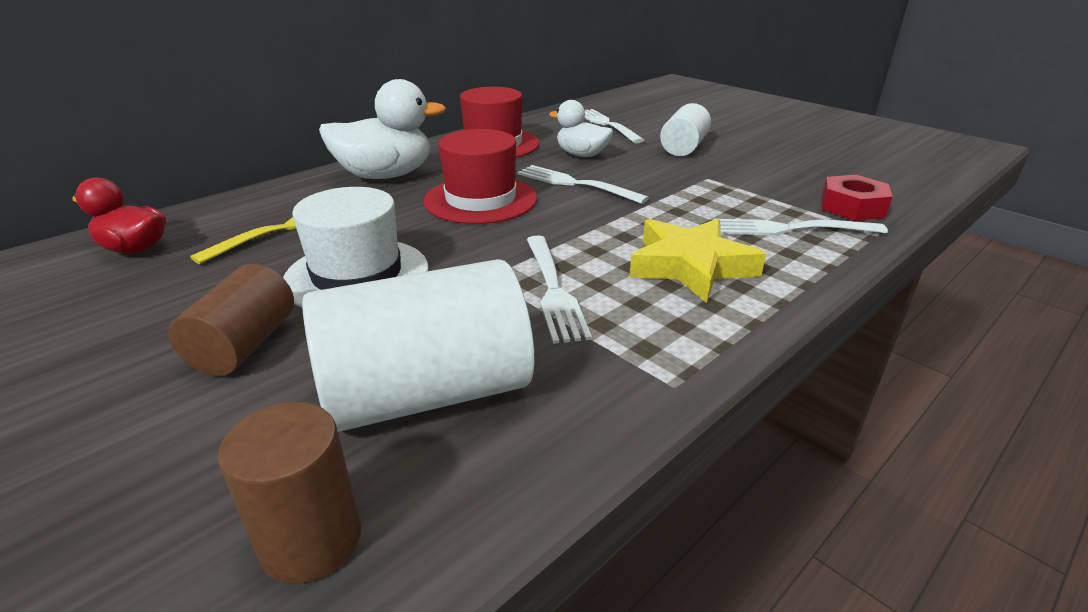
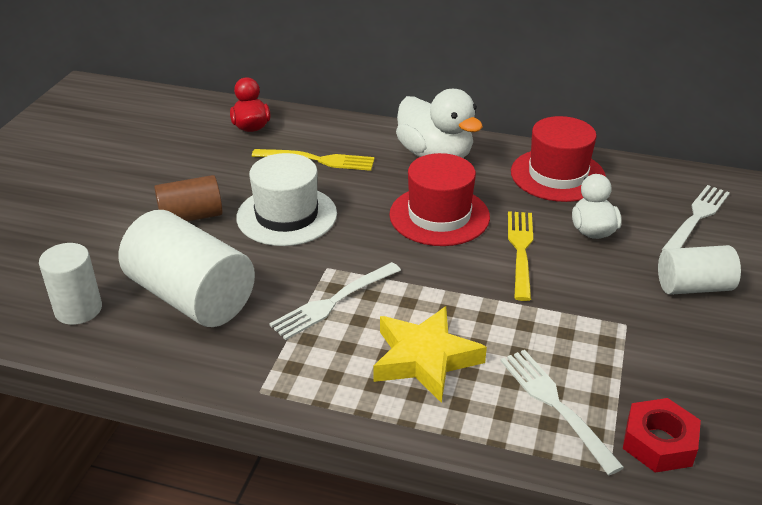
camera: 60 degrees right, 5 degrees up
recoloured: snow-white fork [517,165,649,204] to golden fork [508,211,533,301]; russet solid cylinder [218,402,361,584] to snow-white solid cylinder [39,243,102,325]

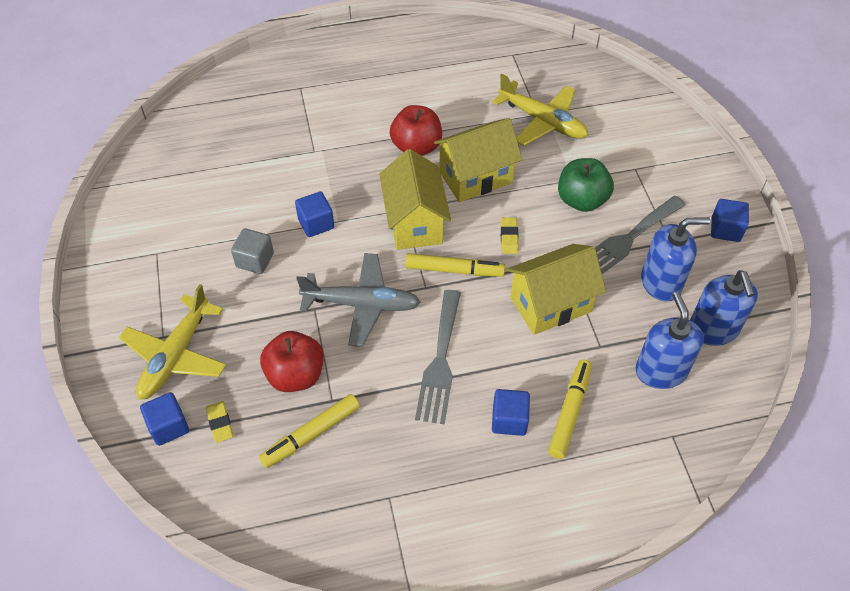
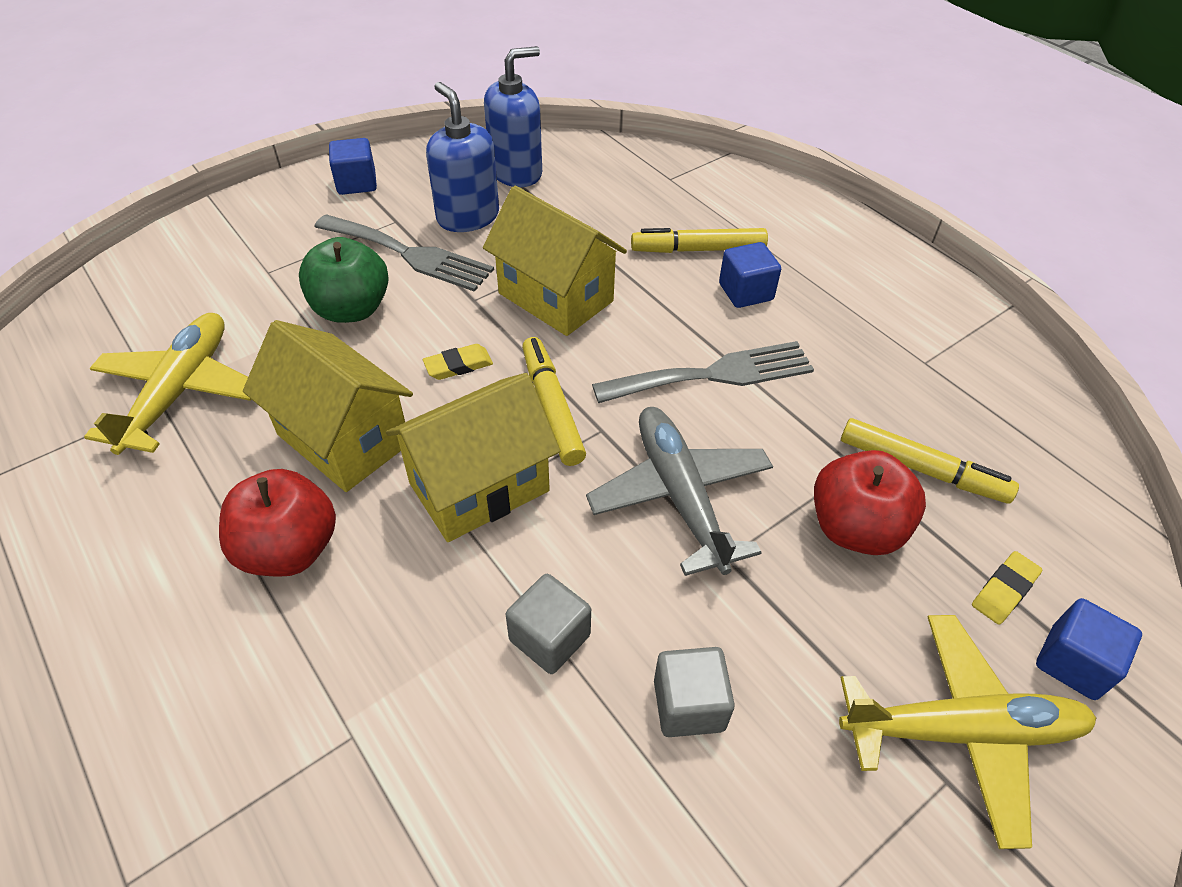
camera: 115 degrees left, 5 degrees down
removed: blue soap pump [635,292,704,389]
recoloured: blue solid cube [295,191,334,237] to gray solid cube [506,574,591,674]

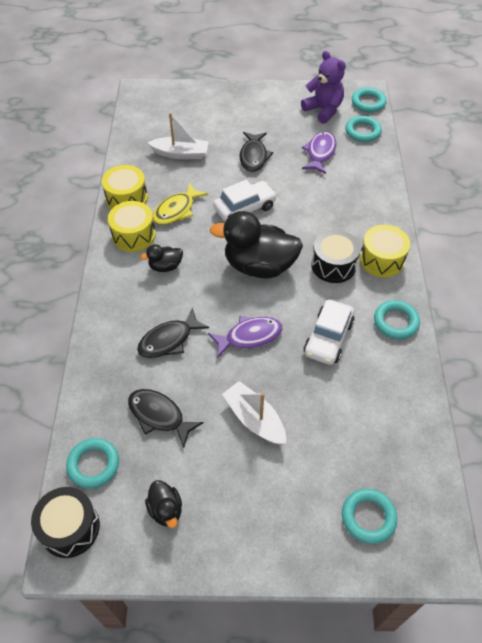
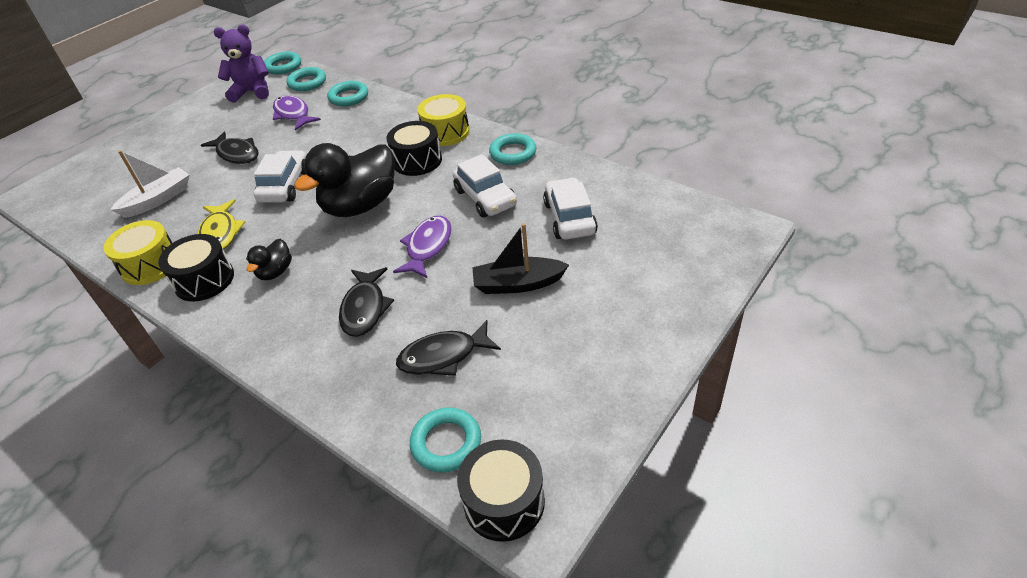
camera: 50 degrees left, 10 degrees down
removed: ebony rubber duck [145,480,182,528]
added: snow-white toy car [543,177,598,239]
moved: aqua torus [342,489,397,544] to [327,81,368,106]
recoloured: golden drum [108,201,156,252] to ebony drum [158,234,234,301]; snow-white boat [222,381,286,445] to ebony boat [472,223,569,294]

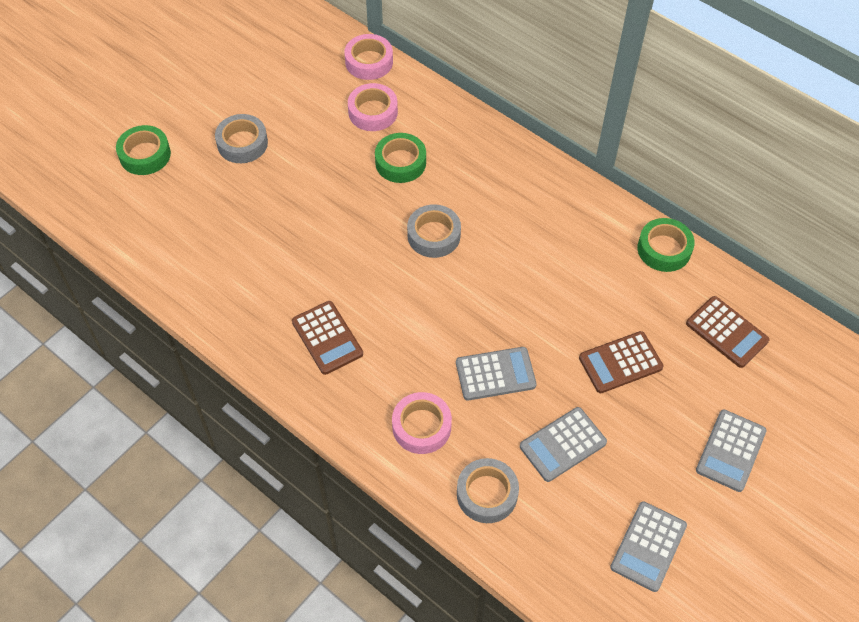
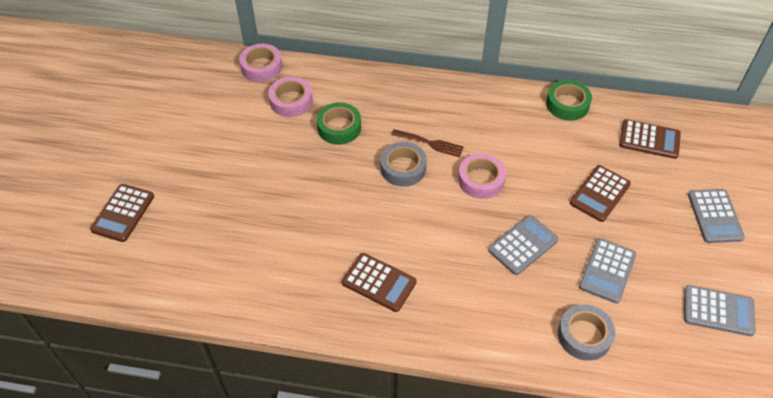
camera: 30 degrees left, 5 degrees down
removed: gray roll of tape [215,114,268,163]
added: russet fork [391,129,464,157]
moved: pink roll of tape [392,392,452,454] to [458,153,506,199]
replaced: green roll of tape [116,125,171,175] to russet adding machine [90,184,154,242]
turned: gray adding machine [610,501,687,592] = [684,285,756,336] 75 degrees counterclockwise

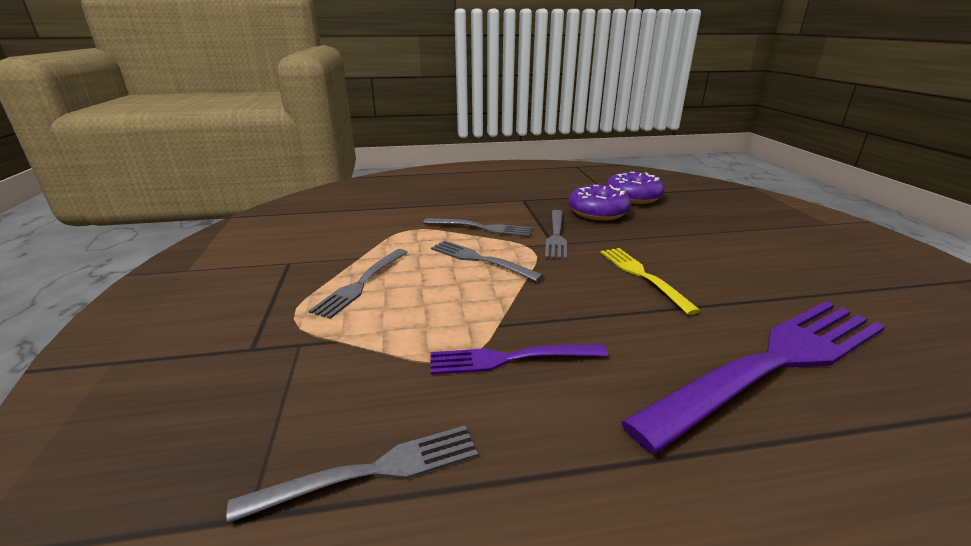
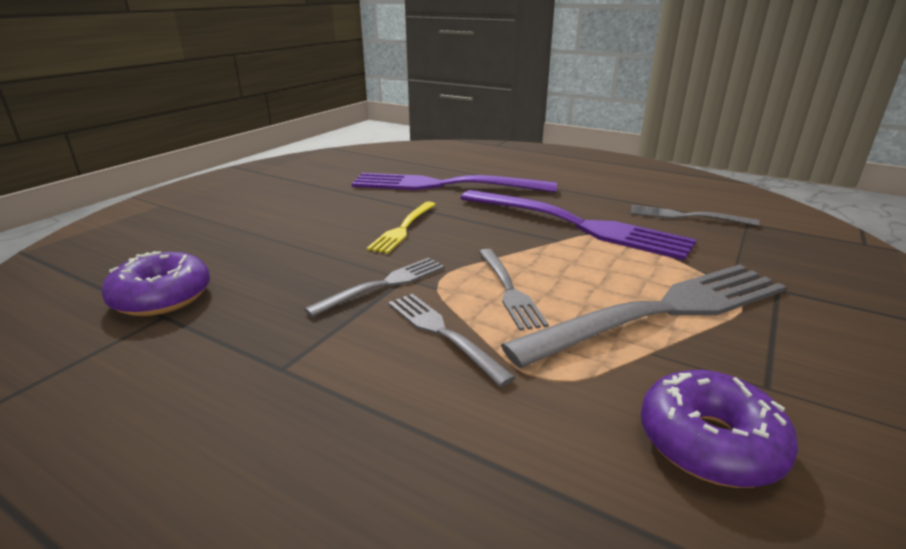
camera: 140 degrees left, 0 degrees up
moved: violet donut [568,185,631,221] to [641,370,798,488]
resized: gray fork [309,249,408,319] = [501,264,786,368] x1.97; violet fork [431,344,608,375] = [461,190,697,261] x1.97

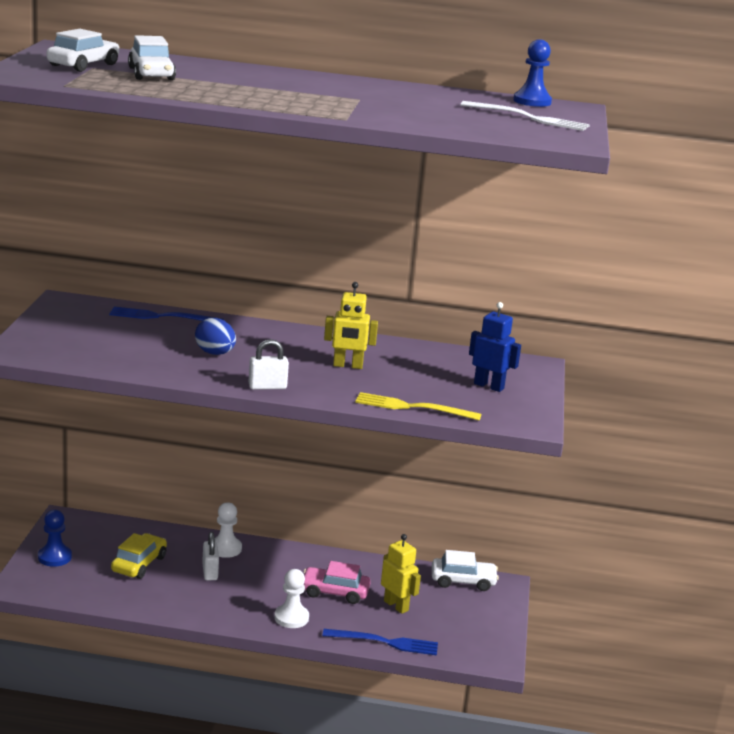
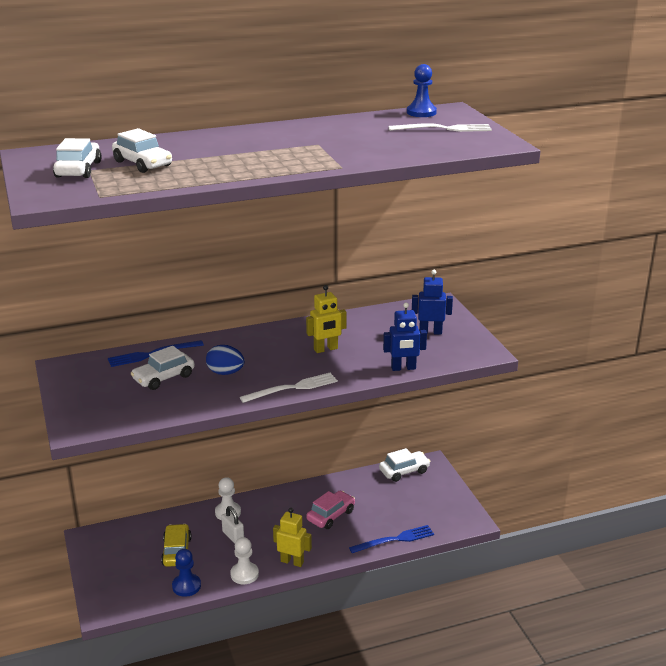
camera: 25 degrees left, 5 degrees up
added: snow-white toy car [130,346,195,390]
moved: blue pawn [38,510,72,567] to [172,549,201,597]; golden toy robot [381,534,421,614] to [273,508,312,567]; snow-white pawn [274,569,309,628] to [230,537,259,584]
replaced: snow-white padlock [249,339,289,390] to snow-white fork [240,373,338,403]; golden fork [355,392,481,421] to blue toy robot [383,302,427,371]
turned: pink toy car [304,561,371,604] = [306,491,355,529] 150 degrees clockwise

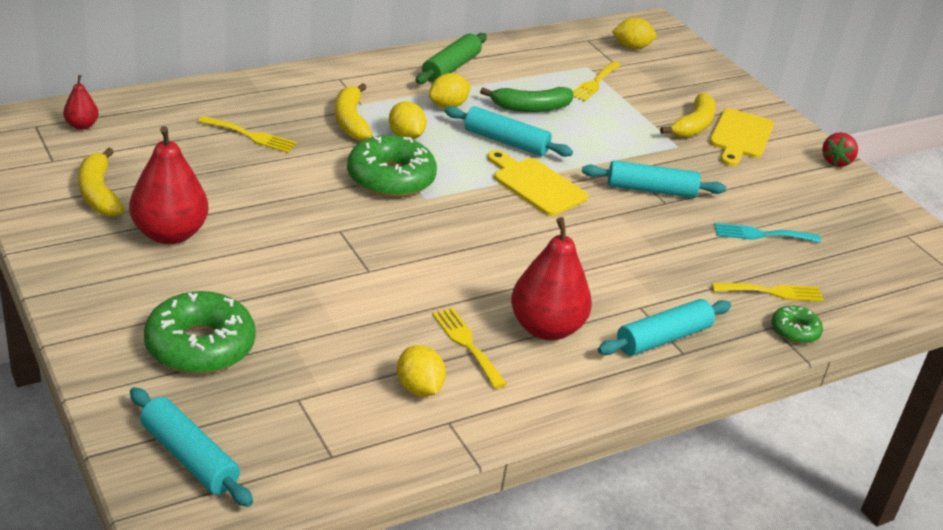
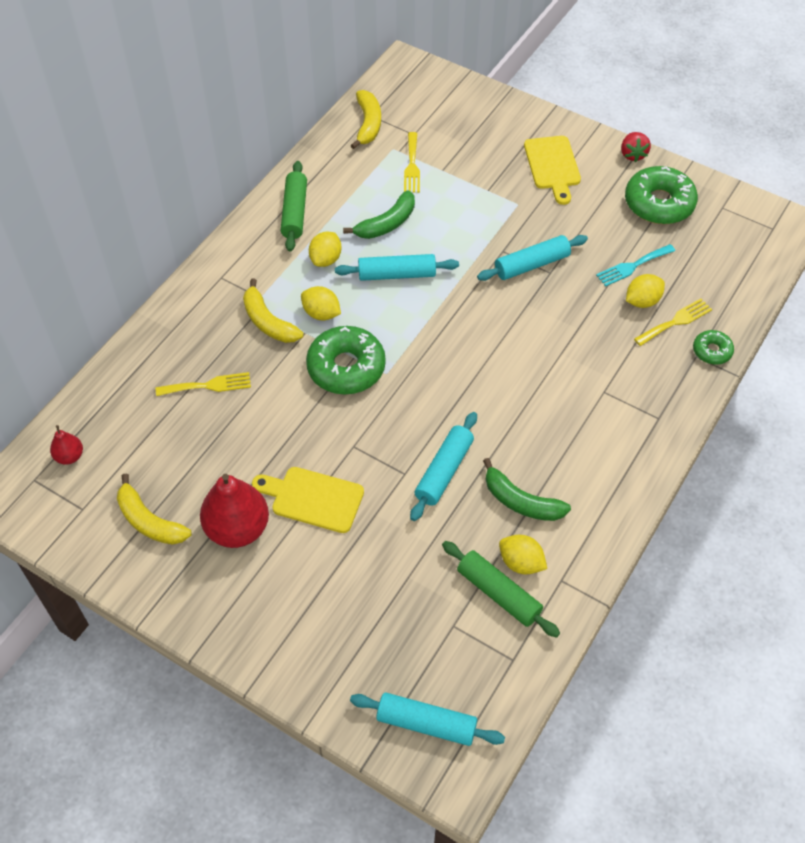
camera: 25 degrees left, 20 degrees up
removed: crimson pear [511,217,592,340]
added: green dough roller [442,541,560,638]
moved: golden toy lemon [612,18,657,50] to [626,274,665,308]; golden banana [660,93,716,138] to [351,90,381,149]; golden bread board [488,150,588,216] to [252,467,364,533]; green donut [144,291,256,374] to [625,166,698,224]; aqua dough roller [598,299,731,356] to [410,412,477,521]
replaced: golden fork [432,308,507,388] to green banana [483,458,571,521]

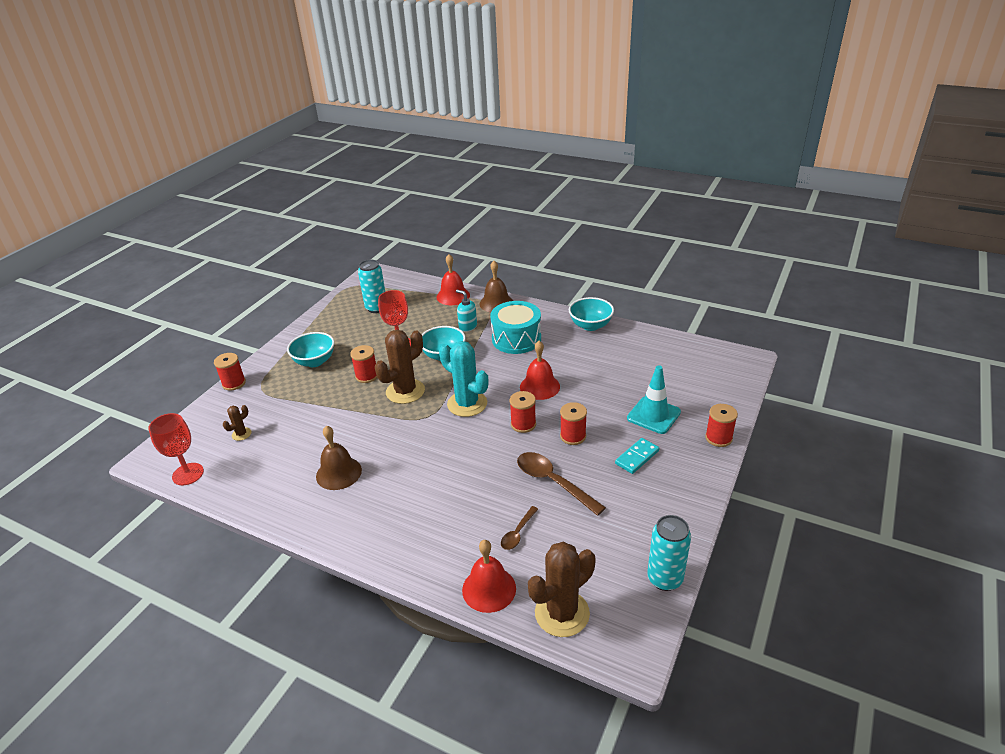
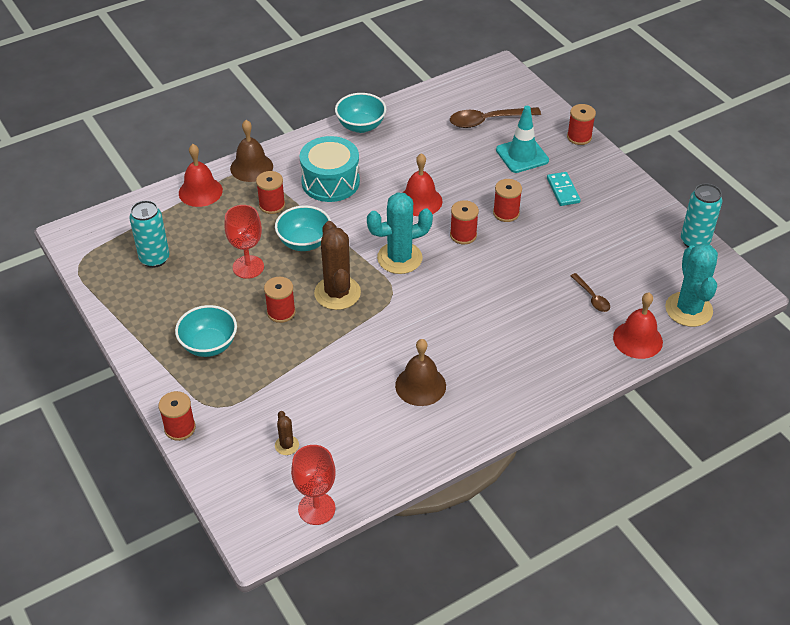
camera: 60 degrees left, 10 degrees up
moved: russet tablespoon [517,452,606,516] to [450,107,541,128]
replaced: aqua soap pump [456,289,477,332] to crimson bobbin [256,171,285,214]
recoloured: russet prickly plant [528,542,596,637] to aqua prickly plant [665,243,718,327]

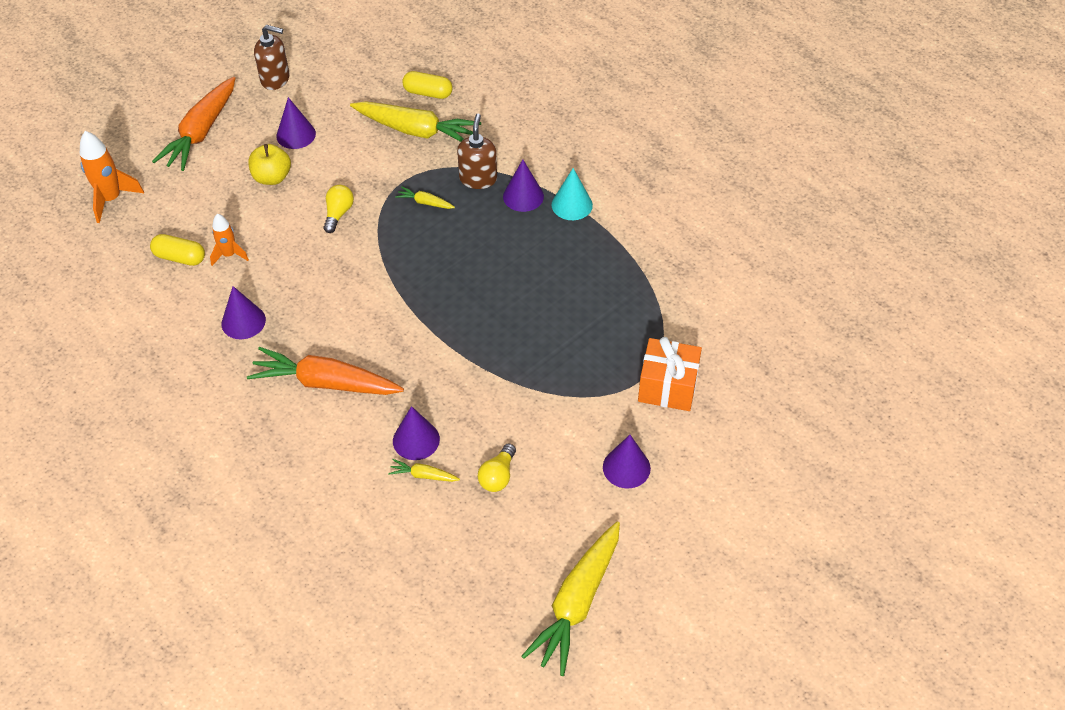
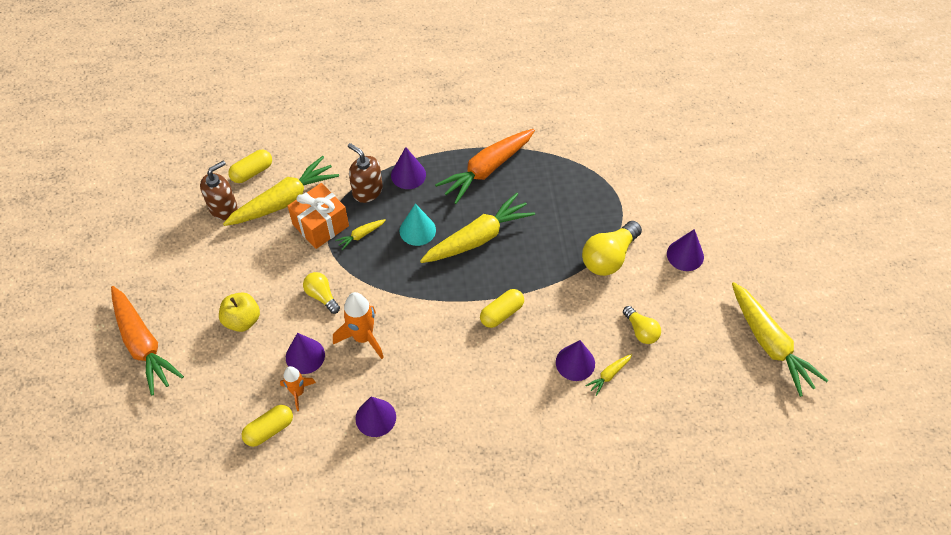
camera: 55 degrees left, 5 degrees up
added: golden toy carrot [420,193,535,263]; golden bulb [582,221,642,276]; golden pill shape [480,289,524,328]
moved: russet soap pump [254,25,290,90] to [200,161,238,220]; violet cone [276,97,316,149] to [286,333,325,374]; orange-coloured toy rocket [80,131,144,223] to [333,292,384,359]; aqua cone [552,168,593,220] to [400,204,436,246]; orange-coloured present [638,337,702,411] to [288,183,349,249]; orange-coloured toy carrot [247,347,404,395] to [435,129,535,204]

